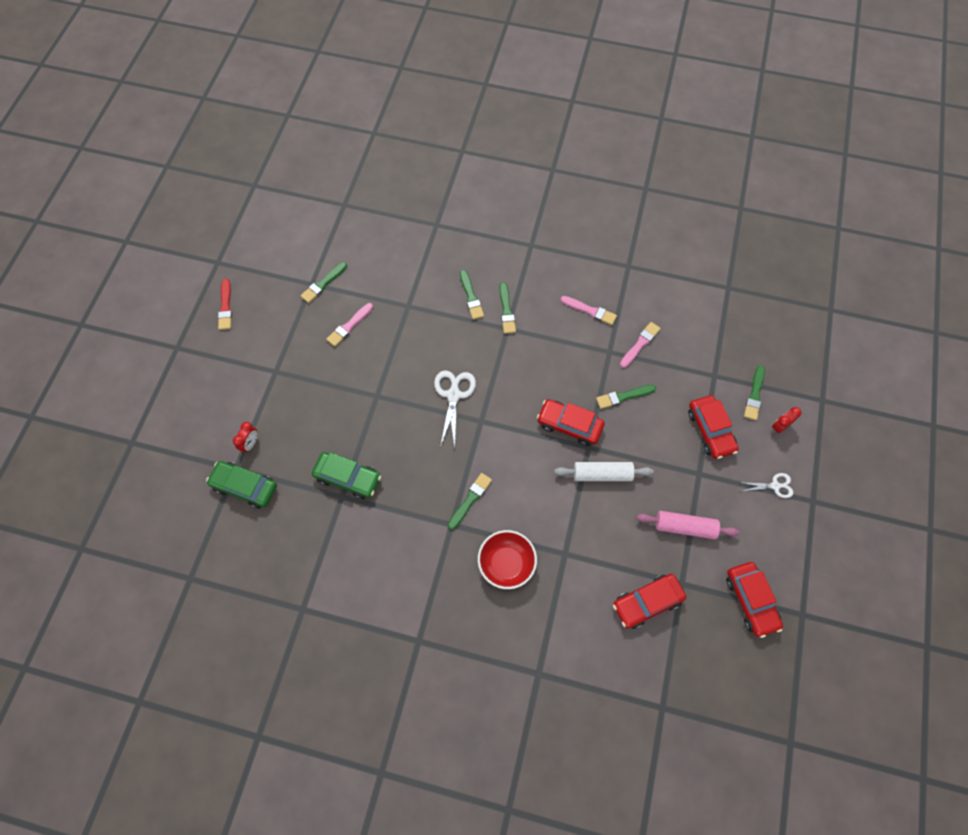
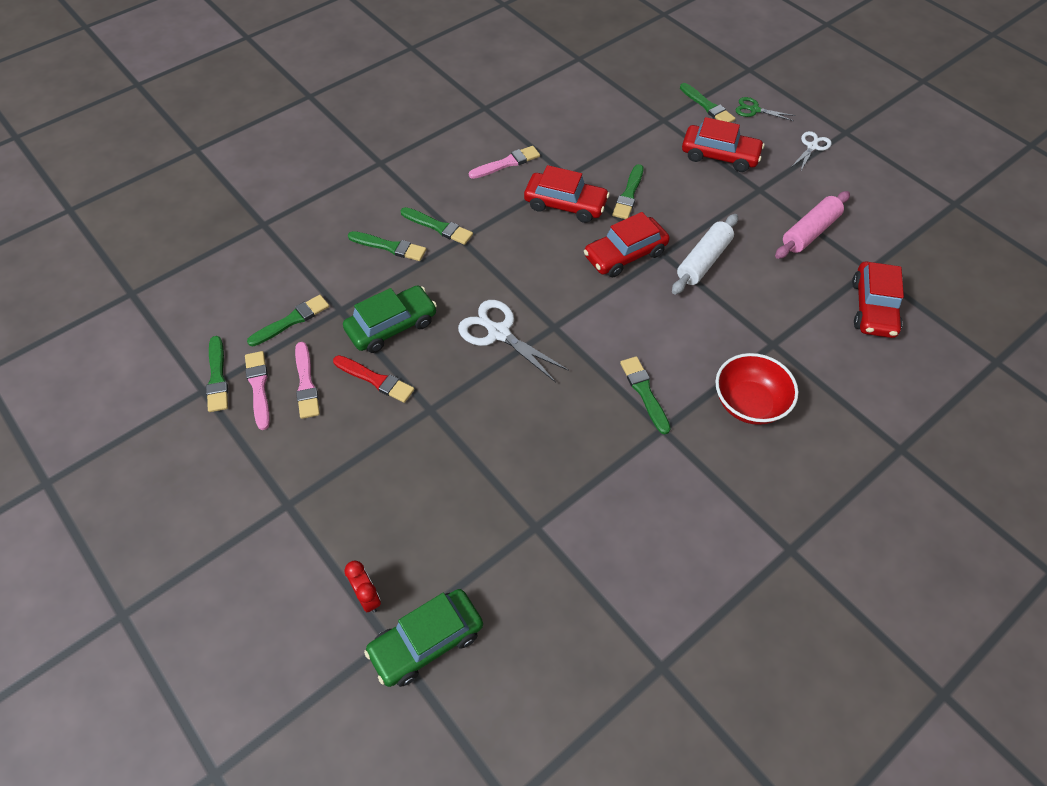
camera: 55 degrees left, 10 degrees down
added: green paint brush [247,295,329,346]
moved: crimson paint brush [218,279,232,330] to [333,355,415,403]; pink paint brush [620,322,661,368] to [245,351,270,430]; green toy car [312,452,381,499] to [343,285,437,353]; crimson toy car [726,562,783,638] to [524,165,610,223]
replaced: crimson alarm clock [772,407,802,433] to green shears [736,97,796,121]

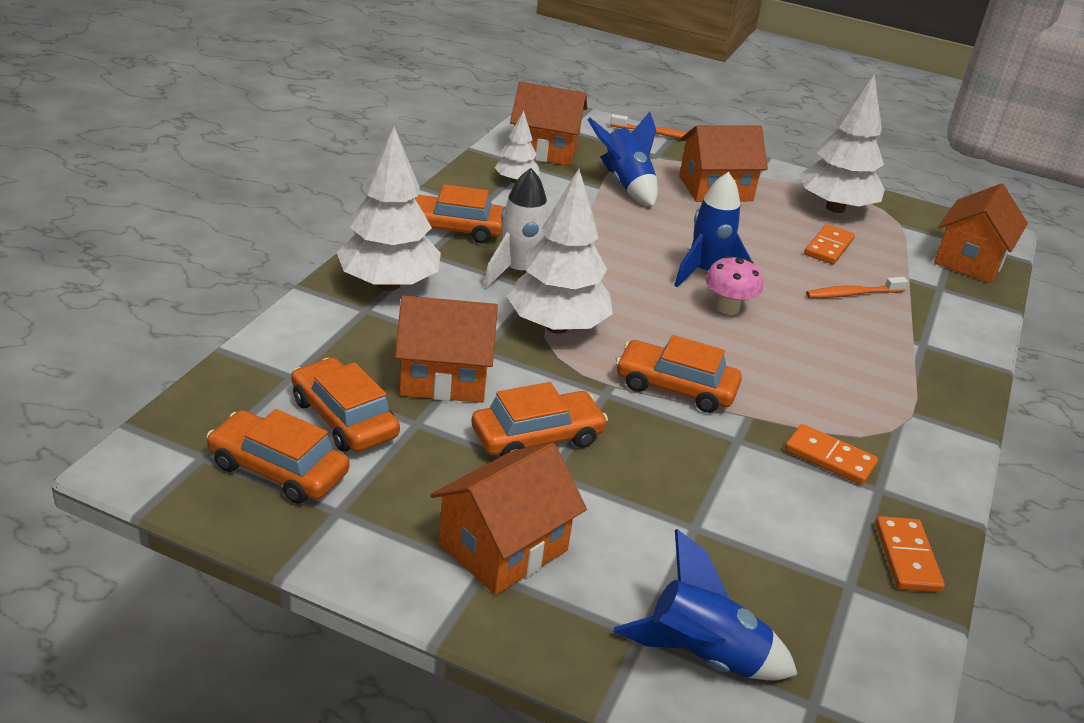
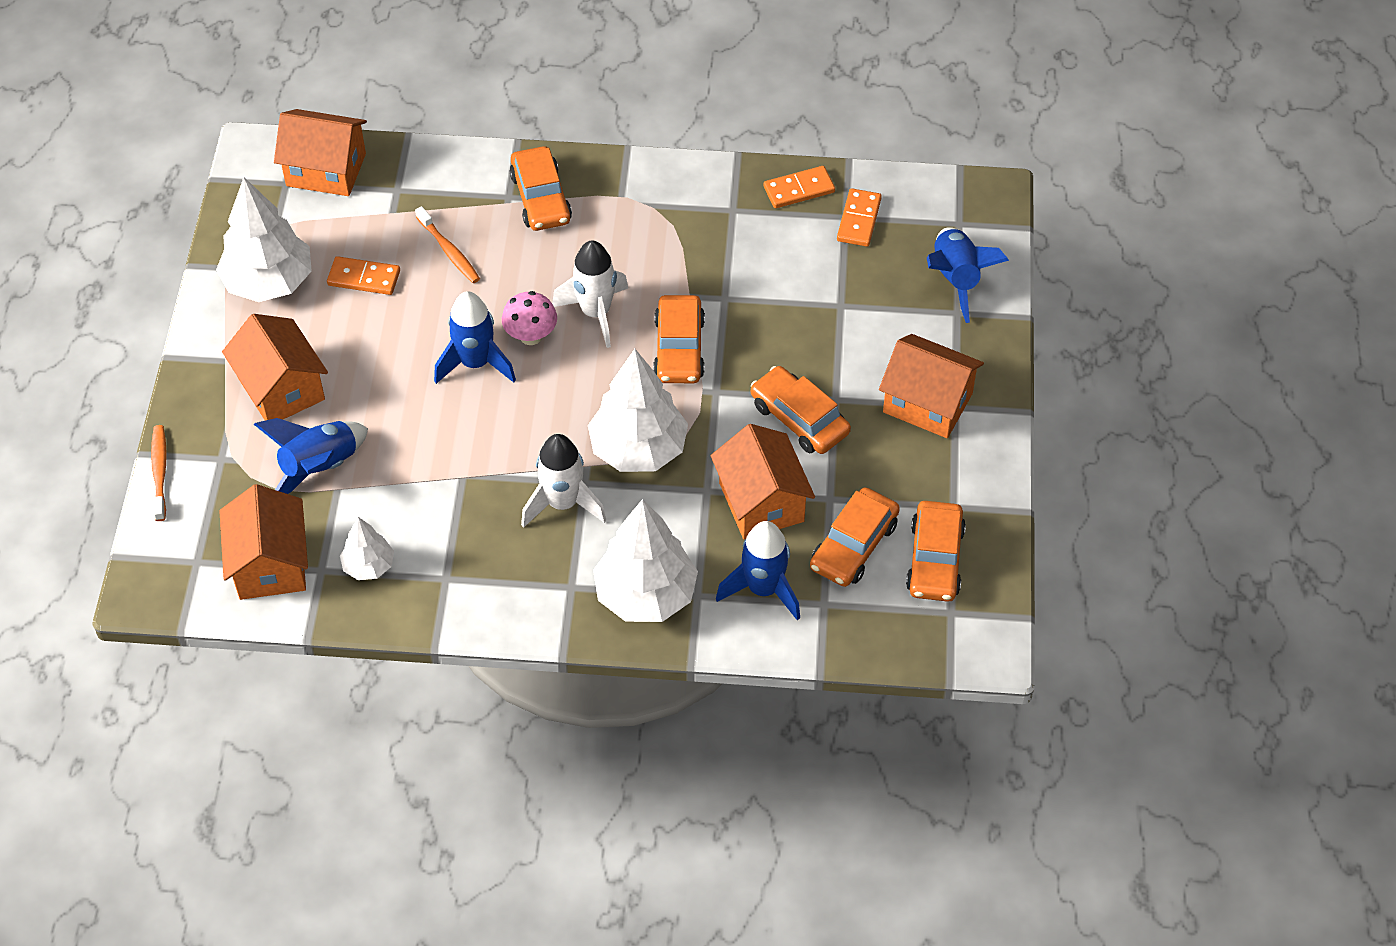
camera: 105 degrees left, 20 degrees up
added: snow-white toy rocket [552,240,628,348]; blue toy rocket [716,521,800,621]
moved: orange-coloured toy car [415,184,504,243] to [509,146,572,231]; orange-coloured domino tile [785,424,878,485] to [837,188,882,247]

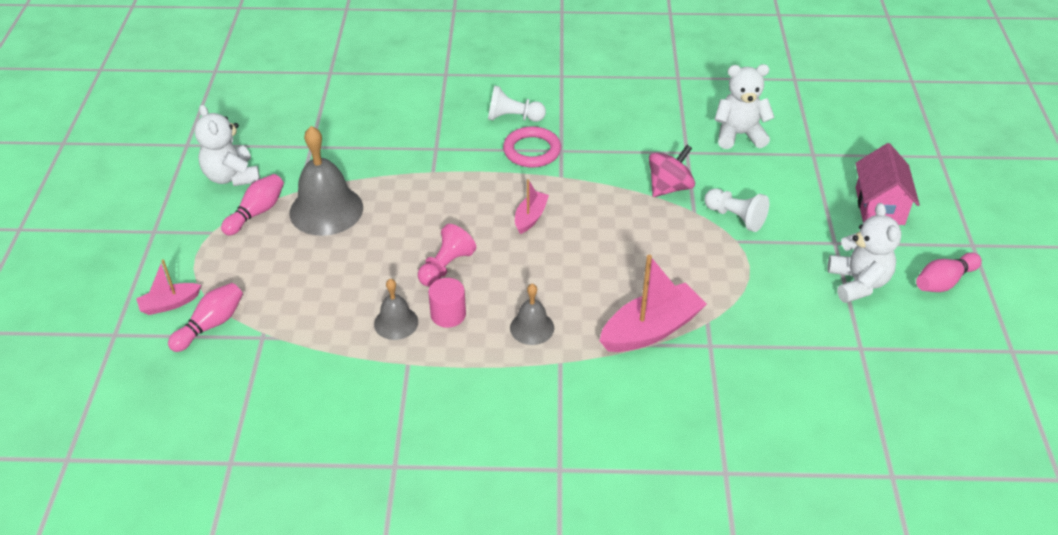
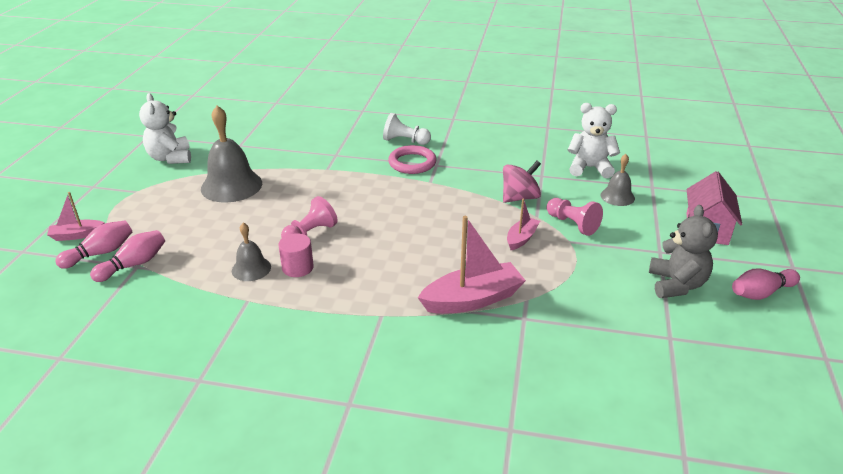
camera: 10 degrees right, 10 degrees down
moved: pink bowling pin [221,174,284,236] to [90,230,165,282]; pink boat [515,179,549,234] to [507,199,540,250]; gray bell [510,284,554,345] to [600,154,635,206]
recoloured: snow-white pawn [704,189,769,232] to pink pawn [547,198,603,236]; snow-white stuffed bear [827,203,902,303] to gray stuffed bear [649,205,718,298]

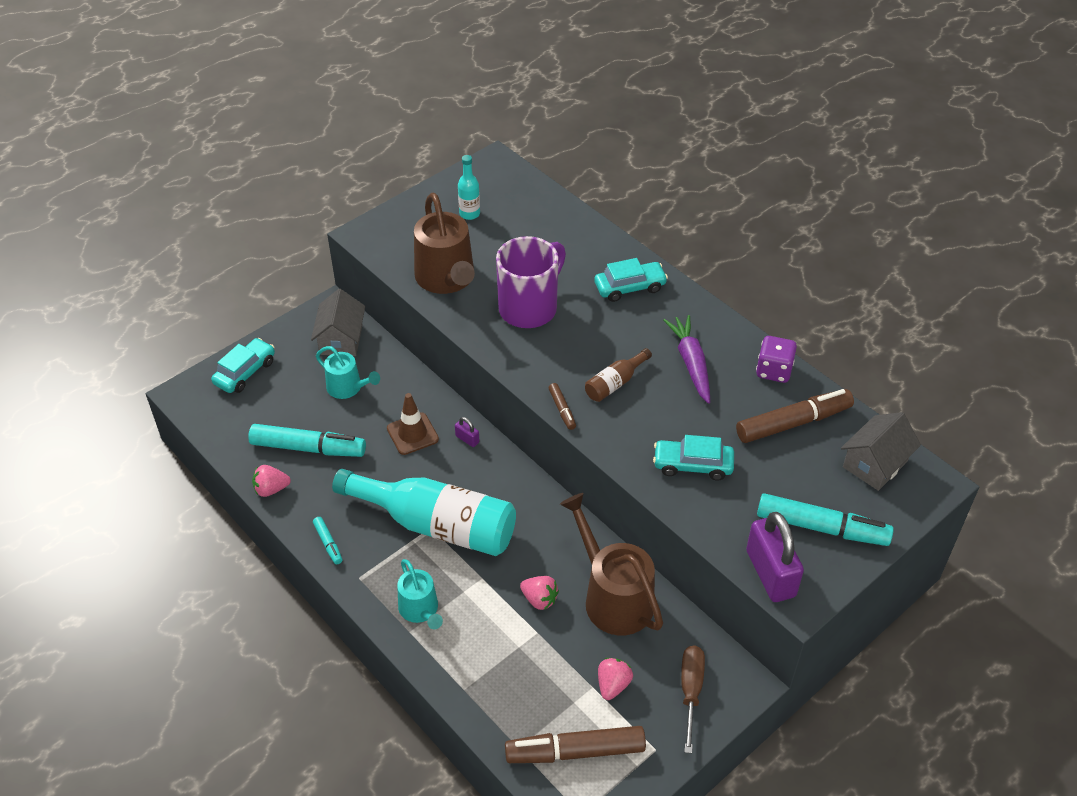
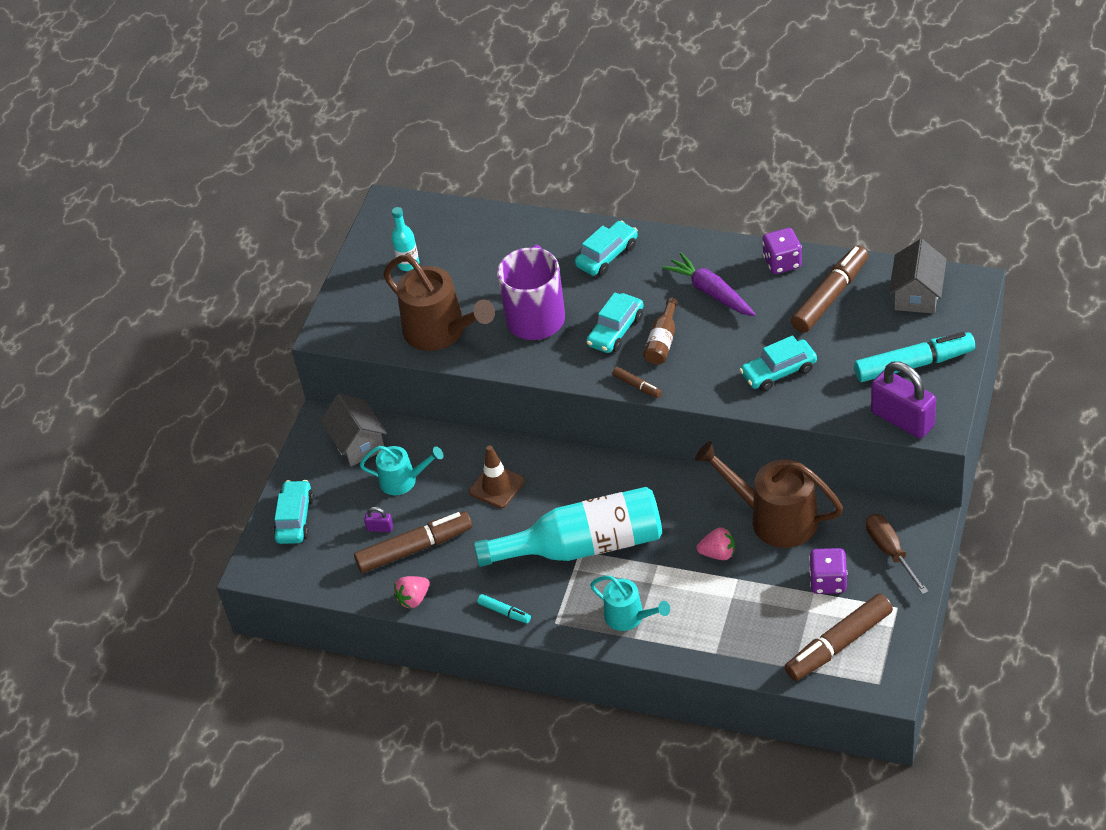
camera: 25 degrees left, 0 degrees up
added: aqua toy car [586,292,644,353]
moved: violet padlock [455,417,479,447] to [364,507,393,532]
replaced: pink berry [598,658,633,700] to violet game die [809,548,848,594]
recoloured: aqua marker [248,424,366,457] to russet marker [354,511,472,573]

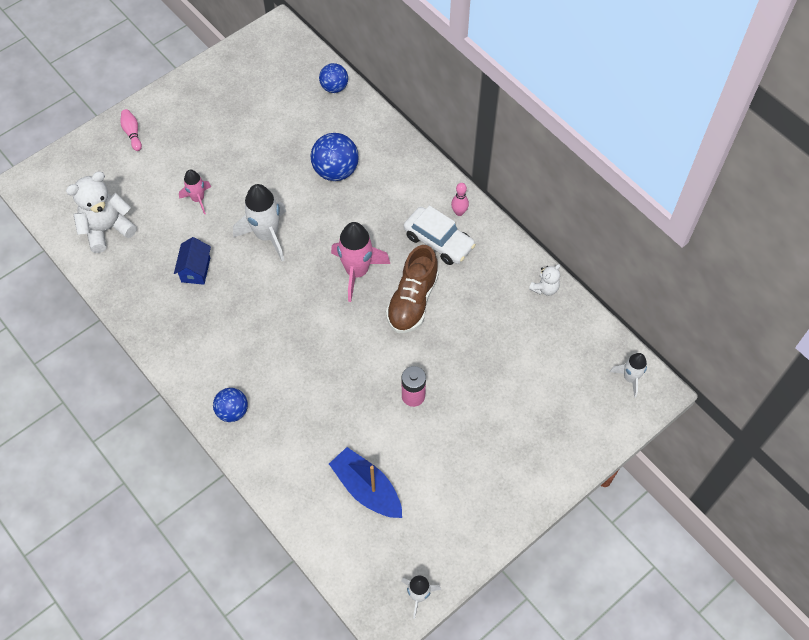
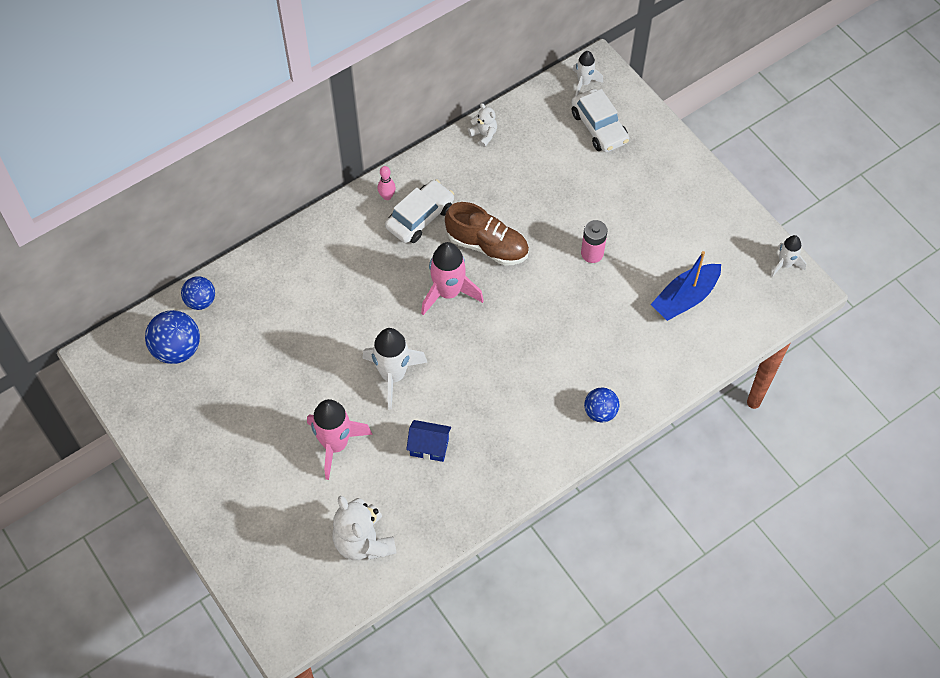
camera: 85 degrees left, 0 degrees up
removed: pink bowling pin [120,109,142,151]
added: snow-white toy car [571,89,629,152]
moved: blue sphere [311,133,359,181] to [145,310,200,364]
resized: pink toy rocket [179,170,211,214] = [307,399,373,480] x1.72

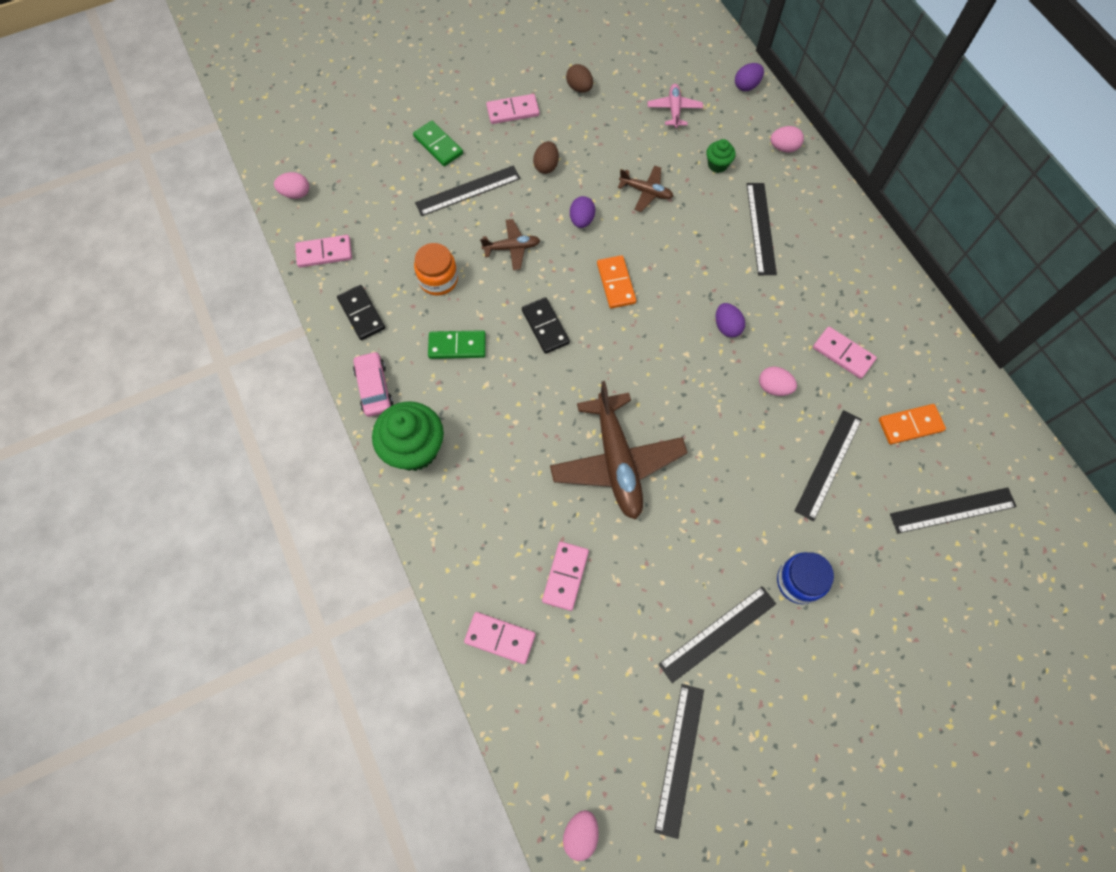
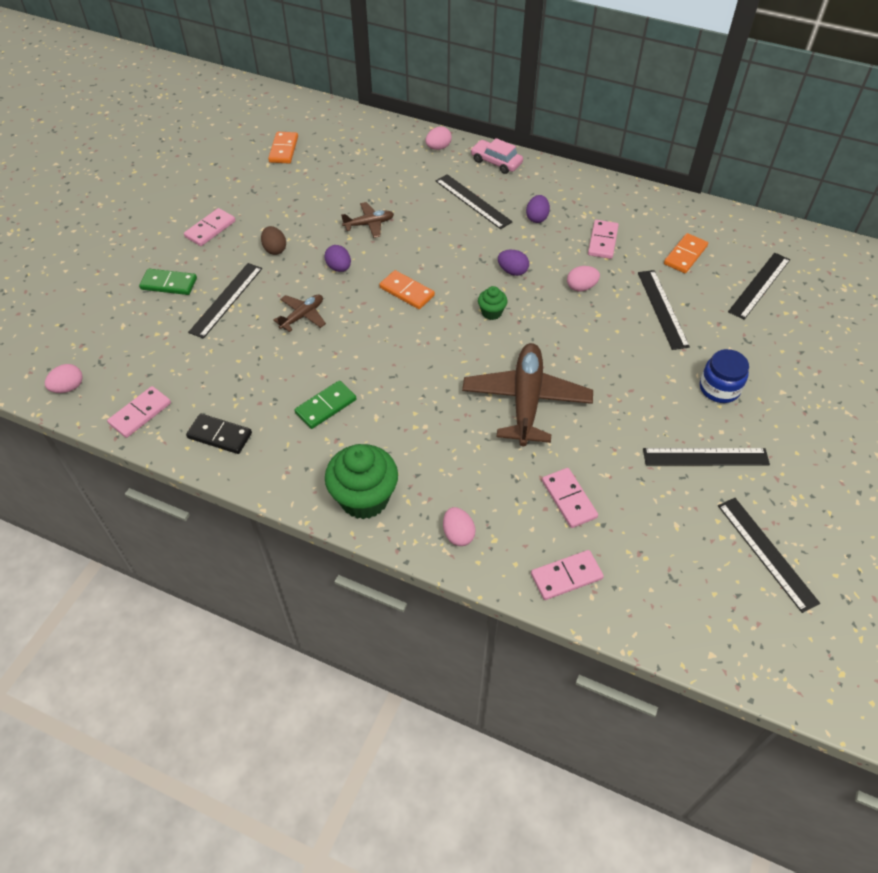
camera: 40 degrees left, 15 degrees down
removed: russet egg [566,64,593,93]; pink plane [648,84,703,128]; orange-coloured jar [414,243,458,296]; ebony domino tile [522,297,570,354]
added: orange-coloured domino tile [268,132,298,164]
moved: violet egg [735,63,764,91] to [526,195,550,223]; green fairy cake [706,139,736,173] to [478,286,508,320]; pink toy car [353,351,393,417] to [471,138,523,174]; pink egg [563,810,599,861] to [443,507,475,546]
turned: pink domino tile [813,327,877,379] = [588,220,619,259] 75 degrees counterclockwise; russet plane [550,381,687,519] = [462,343,593,446] 120 degrees counterclockwise; ebony straightedge [659,586,776,683] = [643,448,770,466] 75 degrees clockwise

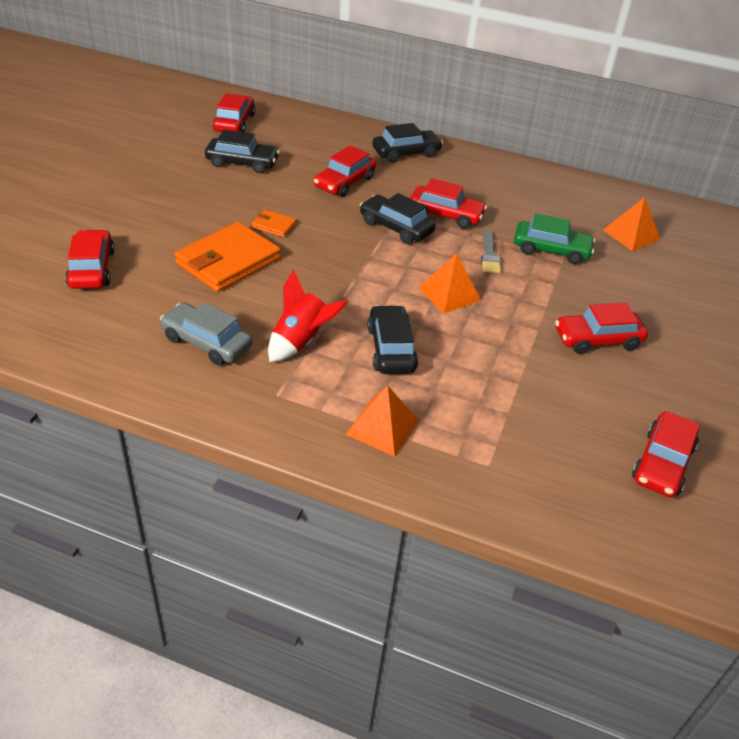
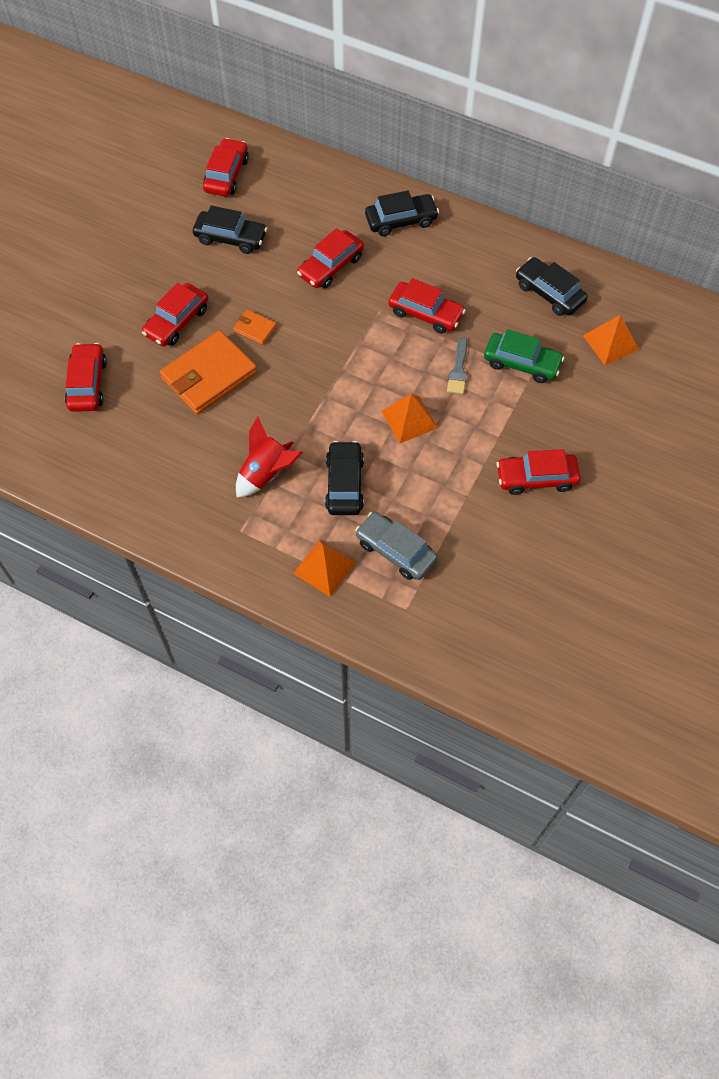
camera: 10 degrees right, 20 degrees up
moved: ebony toy car [360,193,436,244] to [516,257,588,316]; gray toy car [160,302,252,366] to [355,512,438,580]; crimson toy car [632,411,700,498] to [142,283,208,347]

